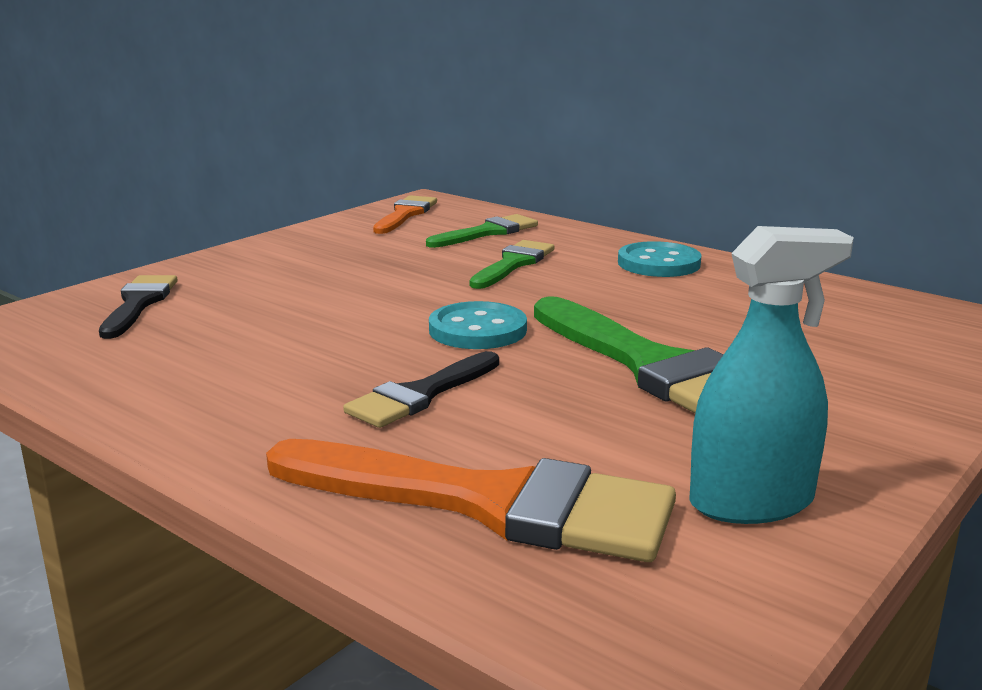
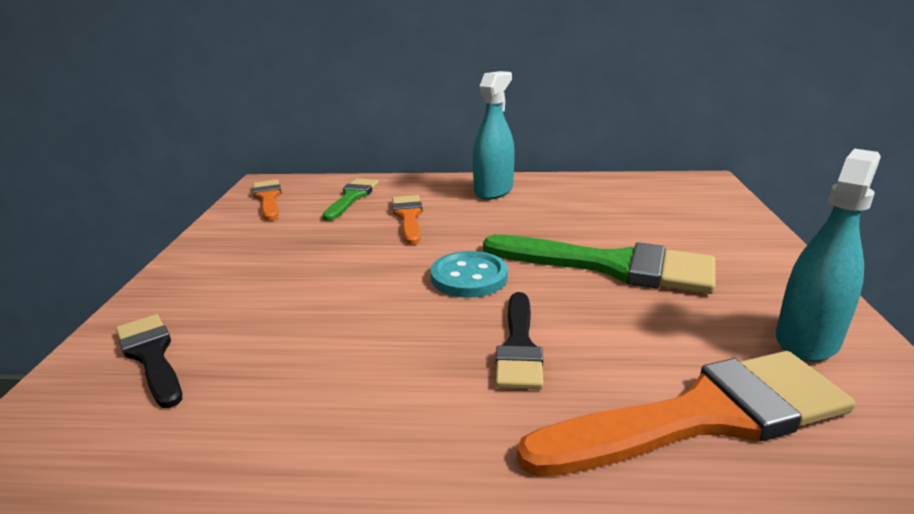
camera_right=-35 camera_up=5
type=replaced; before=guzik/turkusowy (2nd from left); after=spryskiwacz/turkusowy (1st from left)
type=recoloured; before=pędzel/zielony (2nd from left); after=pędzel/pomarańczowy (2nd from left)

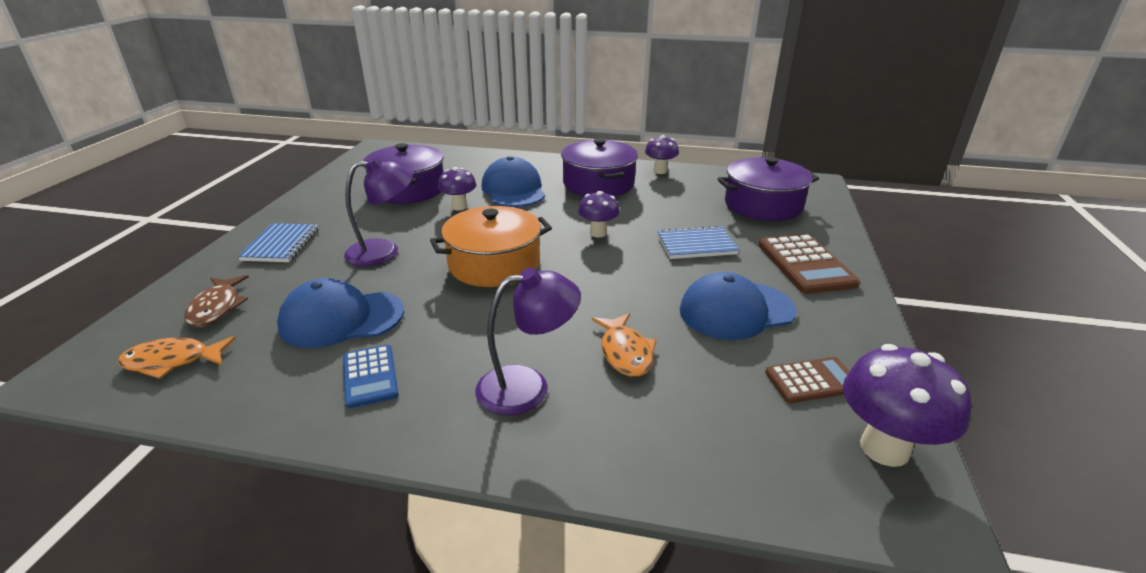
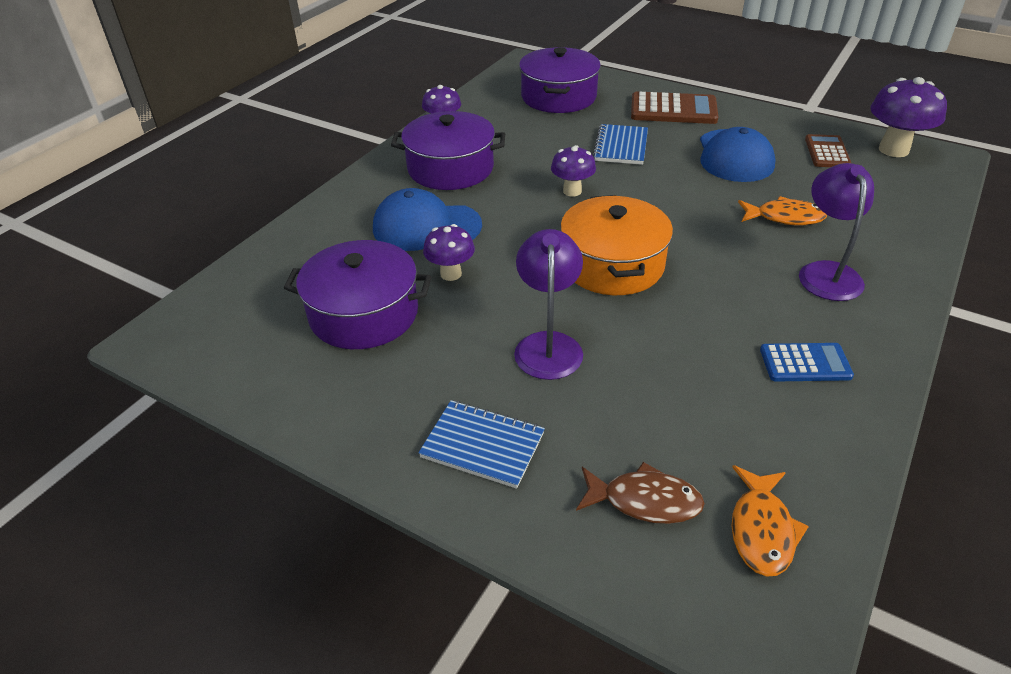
camera_right=-70 camera_up=10
type=removed; before=czapka/niebieski (1st from left)

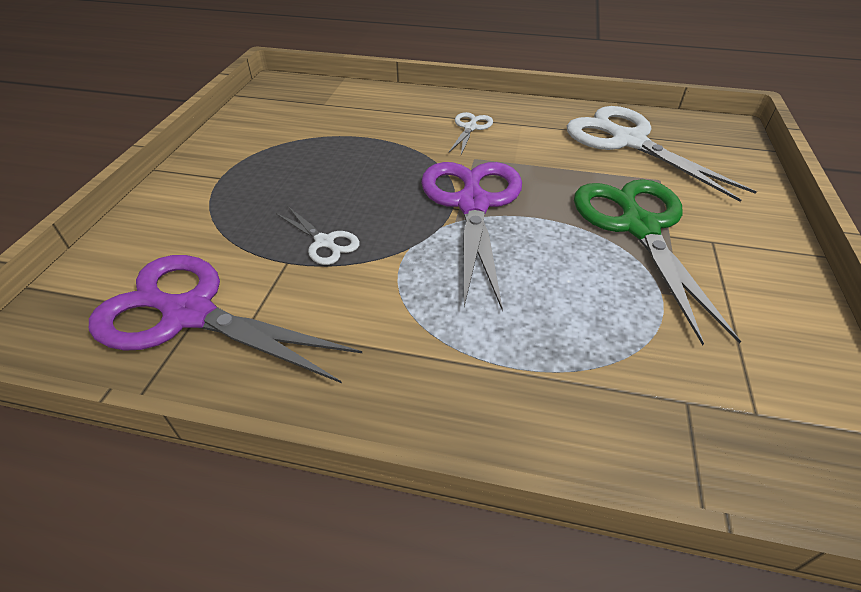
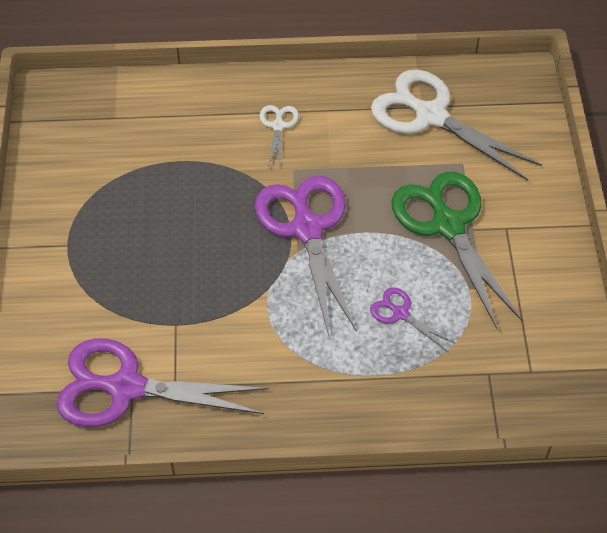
camera_right=-15 camera_up=10
type=removed; before=nożyczki/biały (1st from left)
type=added; after=nożyczki/fioletowy (3rd from left)

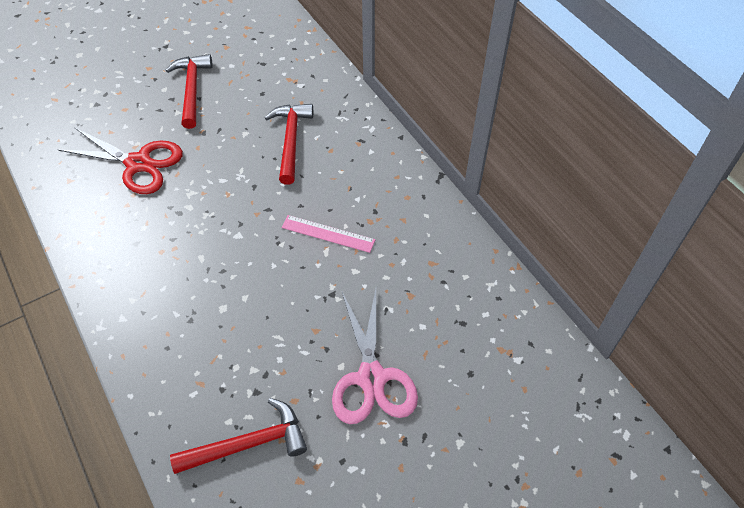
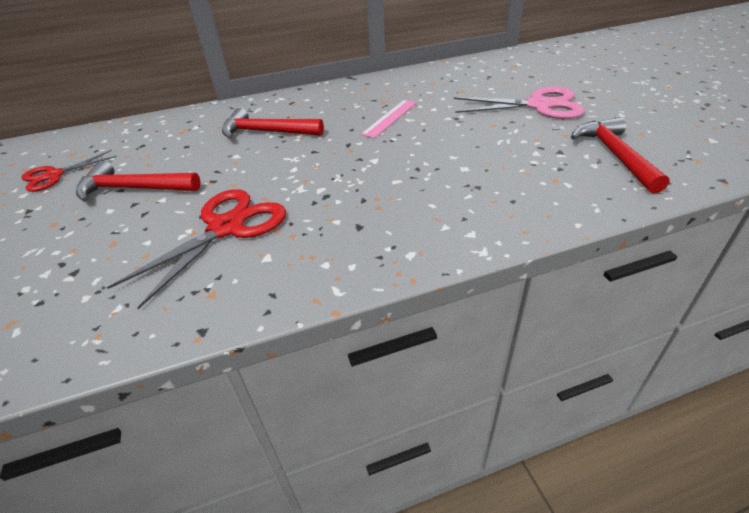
camera_right=-75 camera_up=-15
type=added; after=nożyczki/czerwony (1st from left)

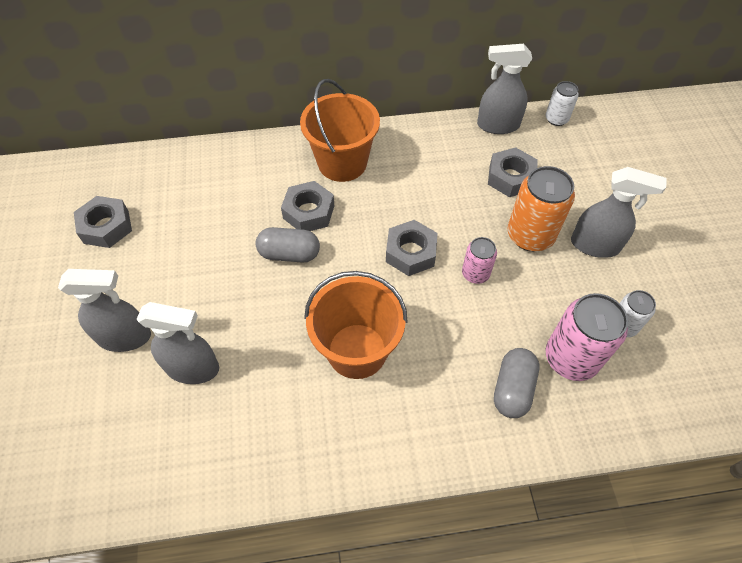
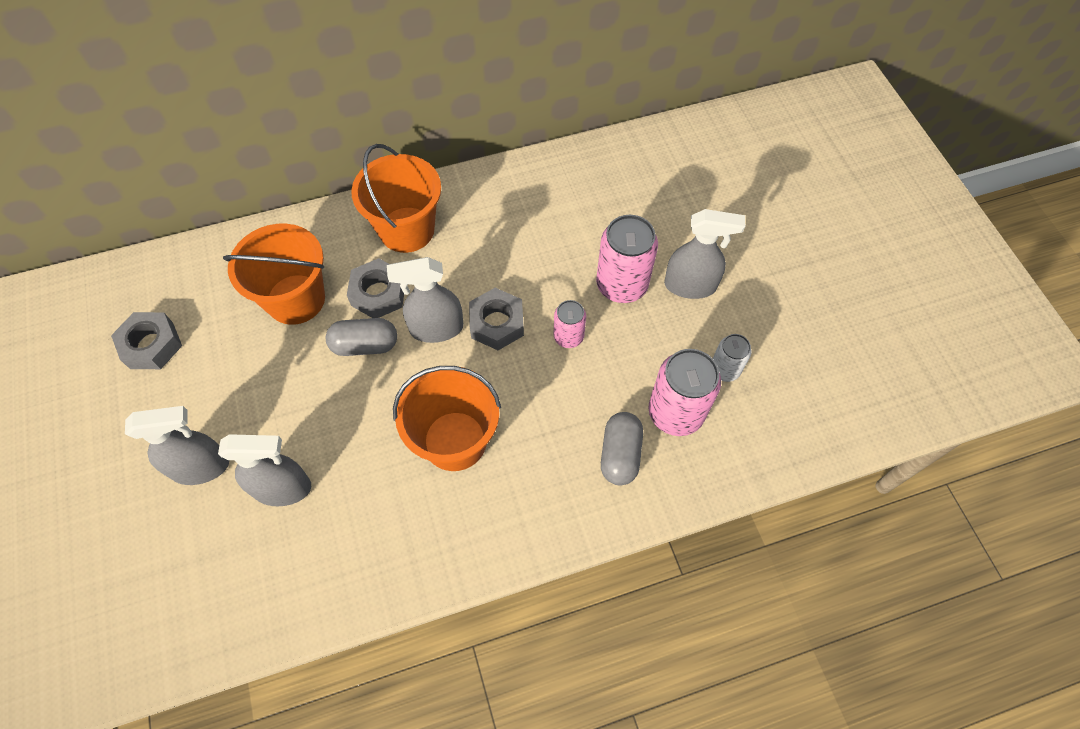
camera_right=-10 camera_up=5
type=removed; before=nakrętka/szary (4th from left)
type=removed; before=puszka/biały (1st from left)
type=added; after=wiadro/pomarańczowy (1st from left)
type=moved; before=spryskiwacz/szary (3rd from left)
type=recoloured; before=puszka/pomarańczowy; after=puszka/różowy (2nd from left)

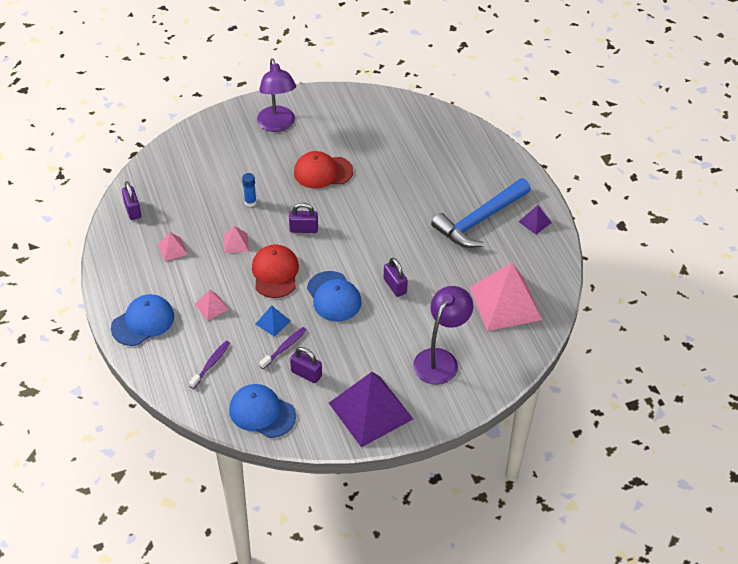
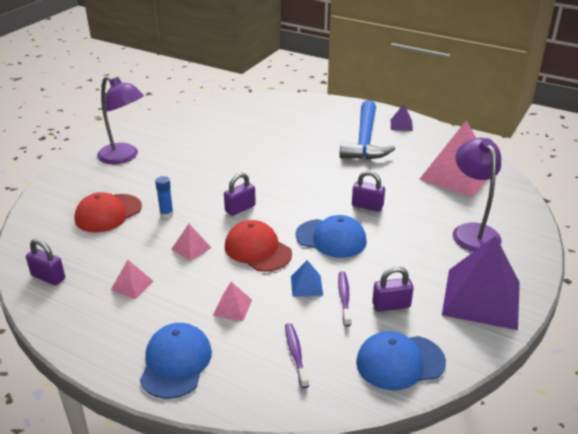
camera_right=-40 camera_up=-15
type=moved; before=czapka/czerwony (2nd from left in the first image); after=czapka/czerwony (1st from left)

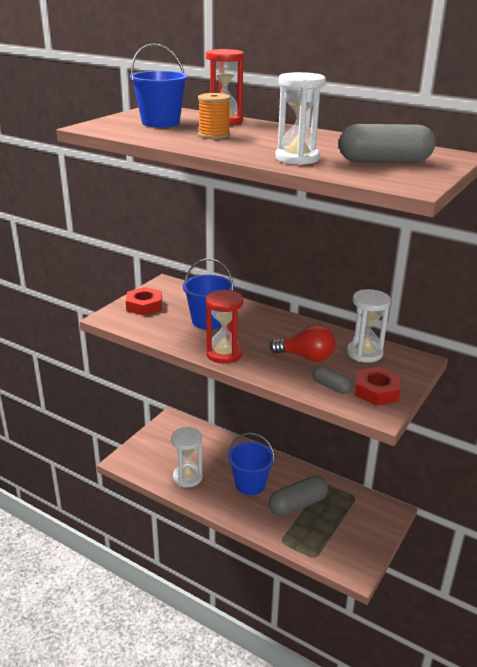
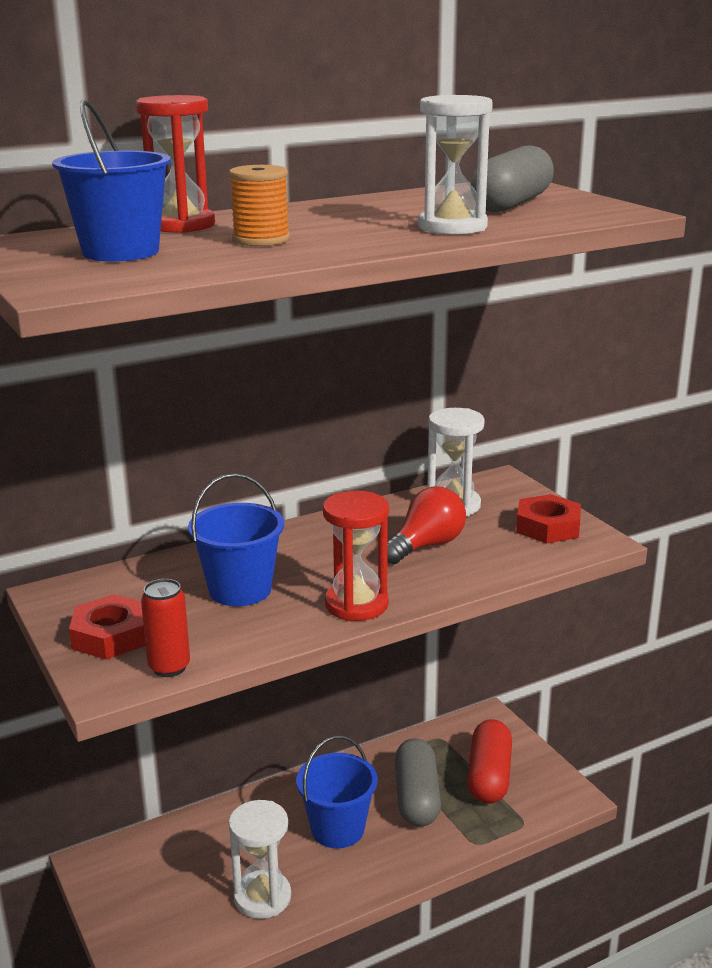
camera_right=-60 camera_up=-5
type=removed; before=kapsułka/szary (2nd from left)
type=added; after=puszka/czerwony
type=added; after=kapsułka/czerwony

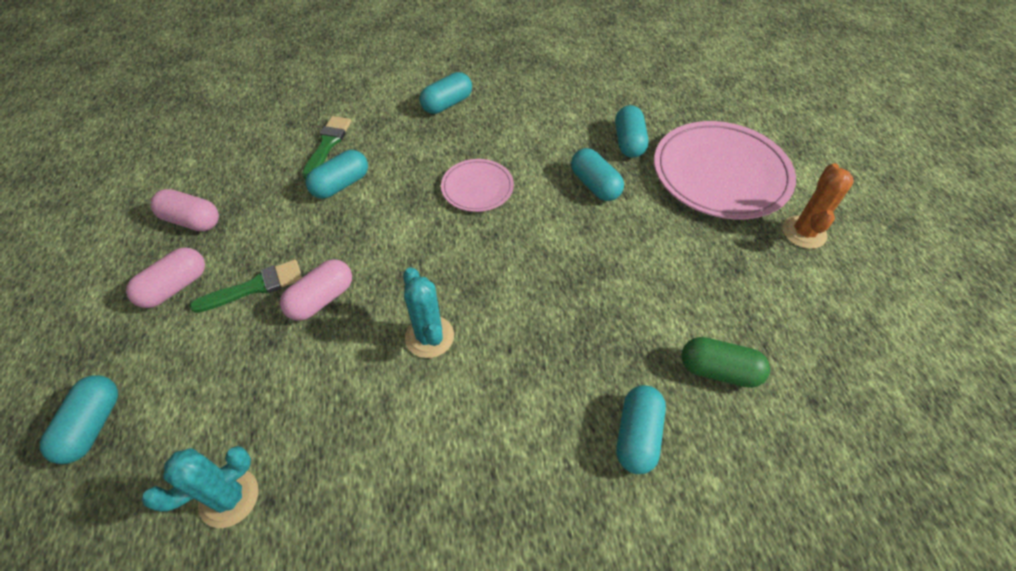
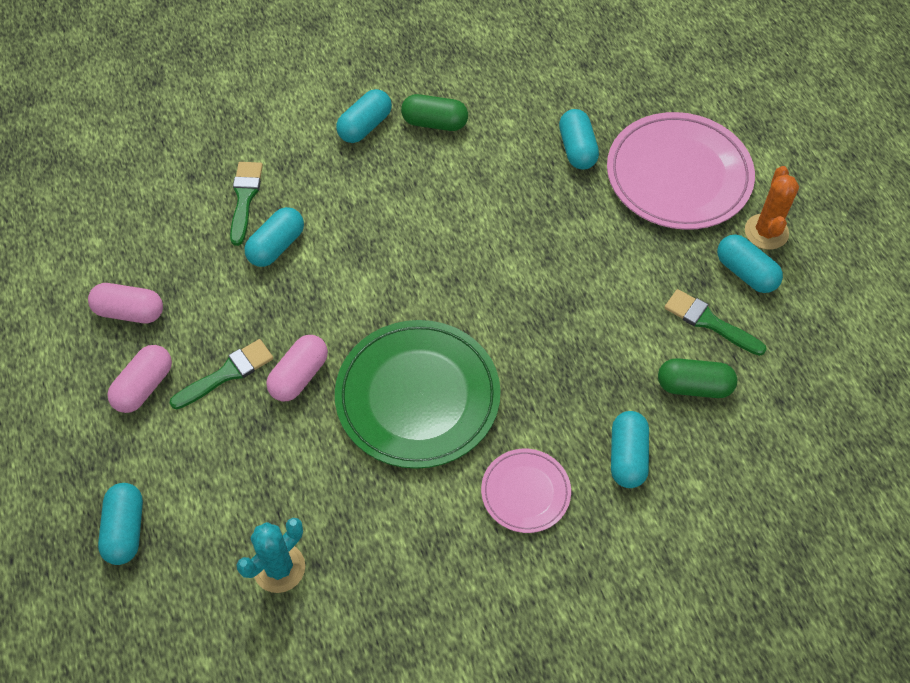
camera_right=-10 camera_up=5
type=added; after=kapsułka/zielony (1st from left)
type=added; after=pędzel/zielony (3rd from left)
type=moved; before=talerz/różowy (1st from left)
type=moved; before=kapsułka/turkusowy (4th from left in the first image); after=kapsułka/turkusowy (6th from left)
type=replaced; before=kaktus/turkusowy (2nd from left); after=talerz/zielony

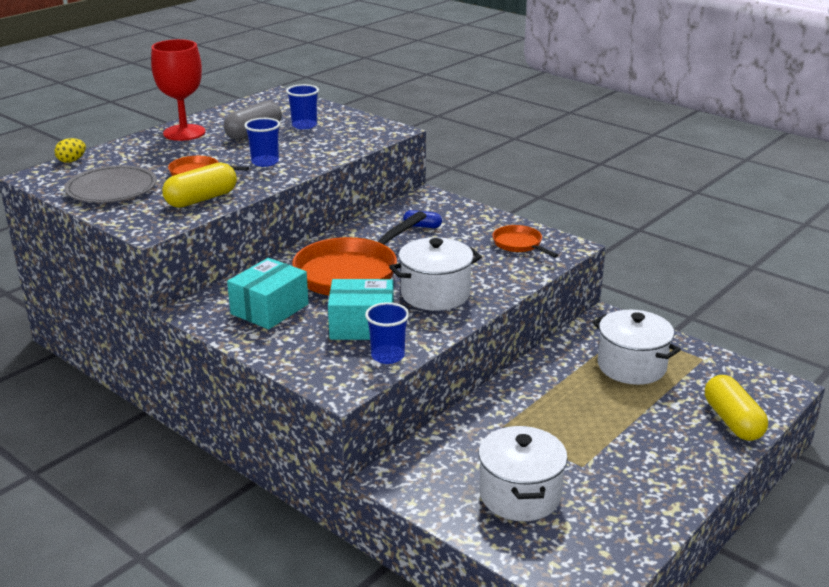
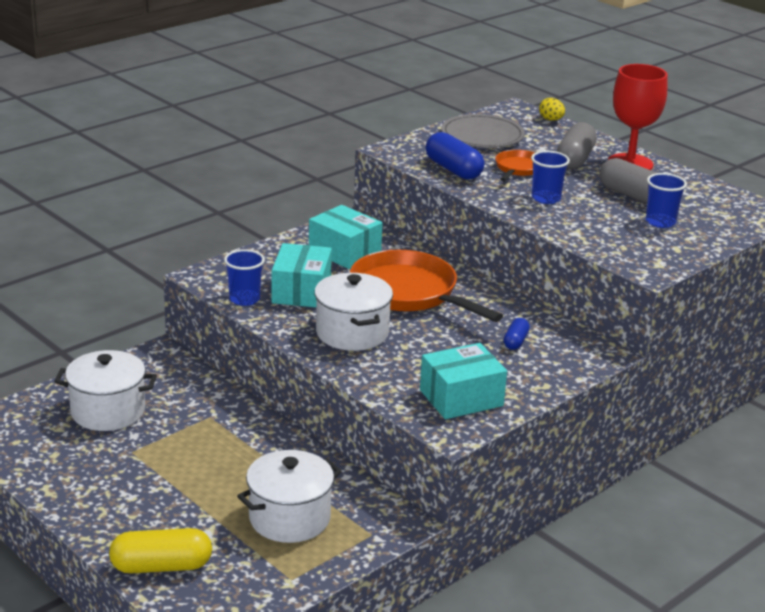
camera_right=95 camera_up=0
type=added; after=kapsułka/szary (1st from left)
type=replaced; before=patelnia/pomarańczowy (3rd from left); after=pudełko/turkusowy (3rd from left)
type=recoloured; before=kapsułka/żółty (1st from left); after=kapsułka/niebieski (1st from left)

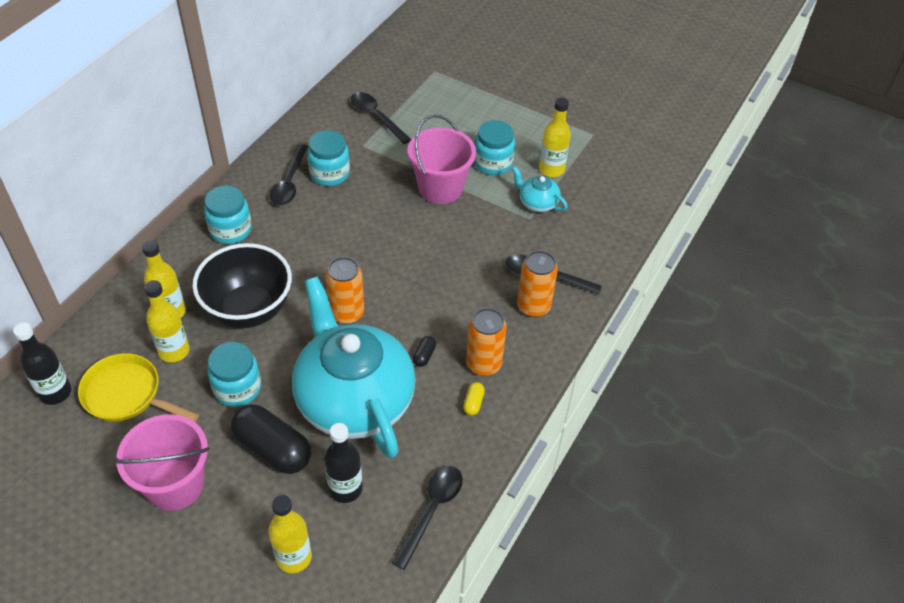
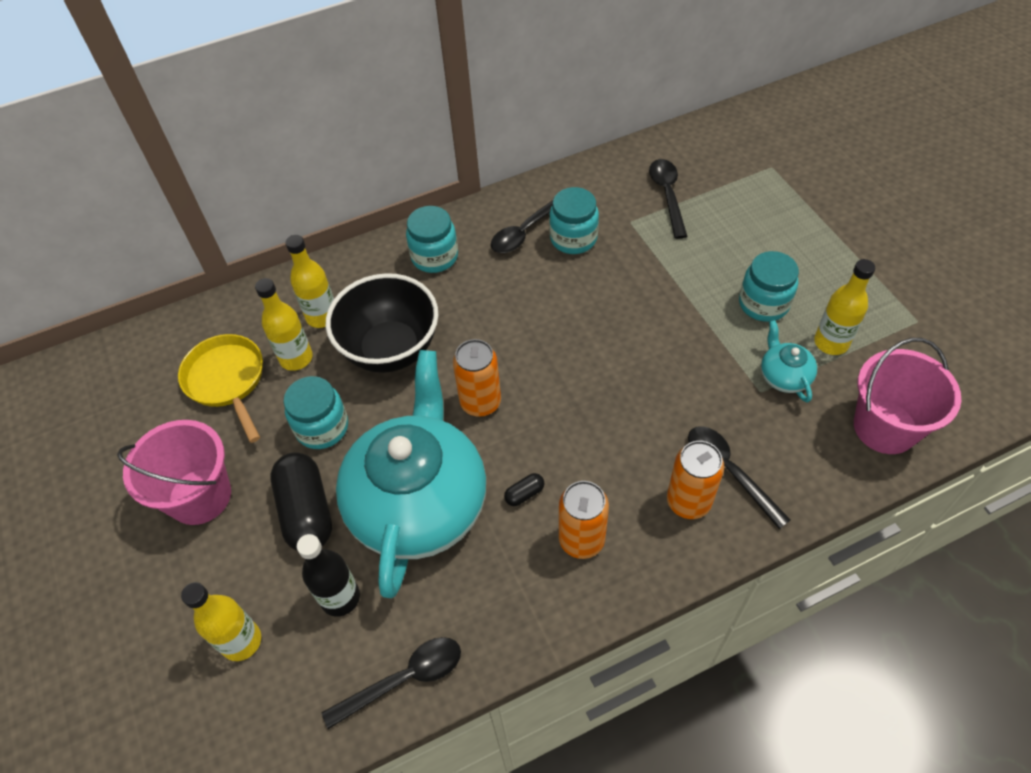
camera_right=40 camera_up=5
type=removed; before=butelka/czarny (1st from left)
type=removed; before=kapsułka/żółty
type=moved; before=wiadro/różowy (2nd from left)

